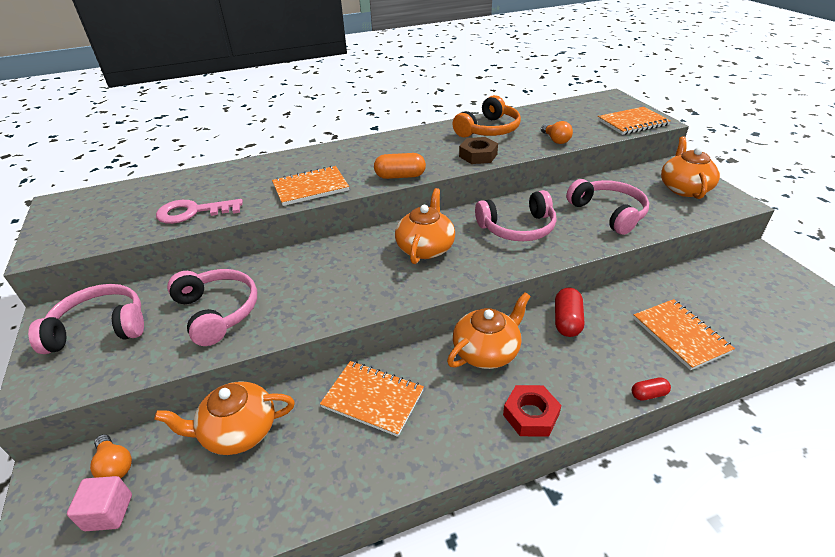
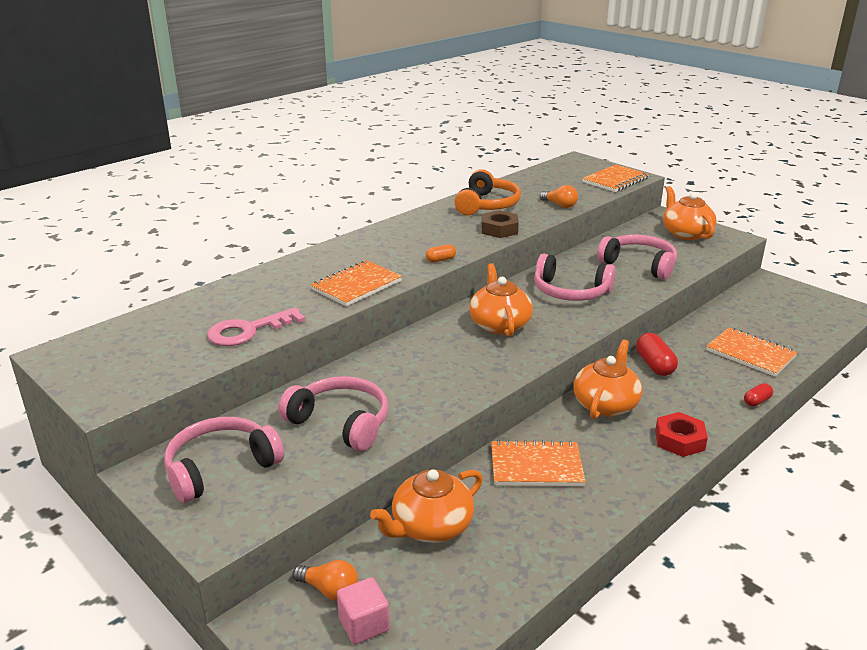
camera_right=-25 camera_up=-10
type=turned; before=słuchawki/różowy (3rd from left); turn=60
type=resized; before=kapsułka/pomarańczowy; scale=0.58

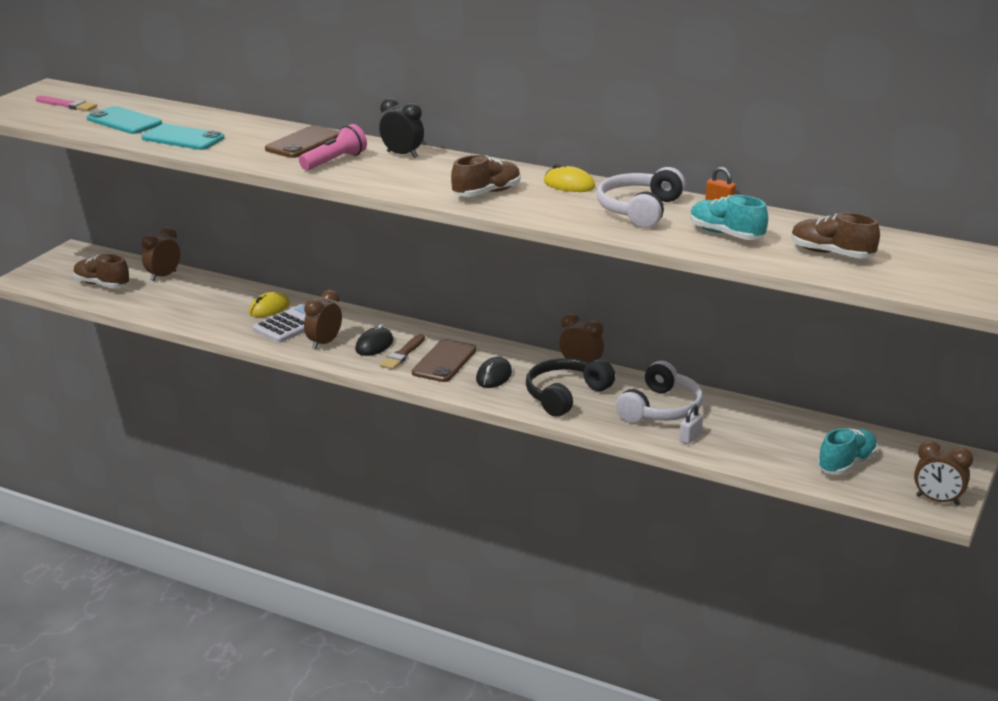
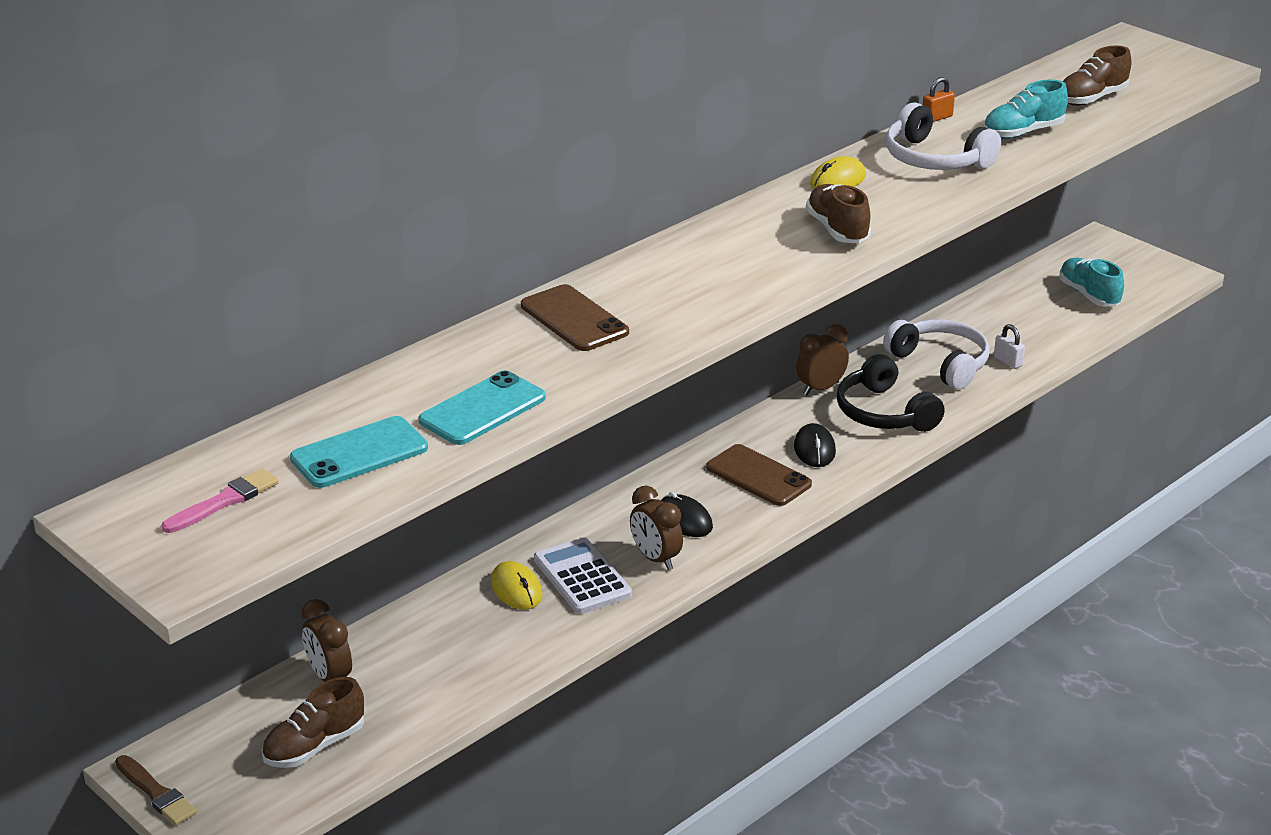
camera_right=-70 camera_up=5
type=removed; before=latarka/różowy
type=removed; before=budzik/czarny
type=removed; before=budzik/brązowy (4th from left)
type=moved; before=pędzel/brązowy
type=turned; before=myszka/czarny (2nd from left); turn=45

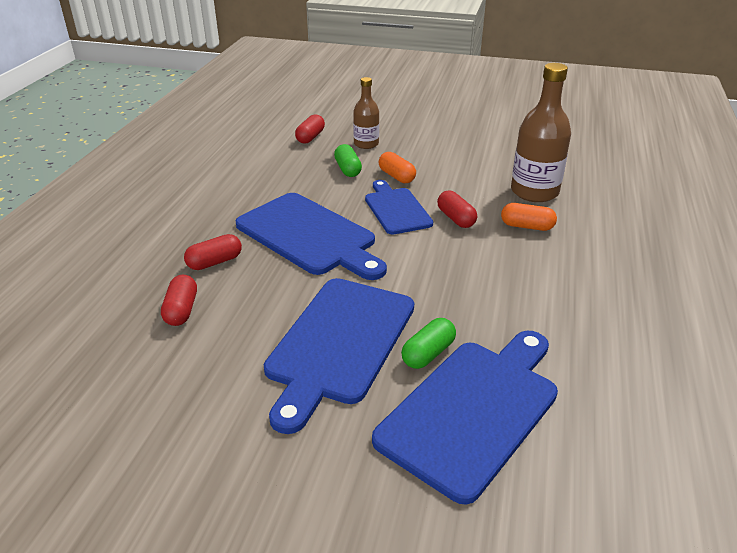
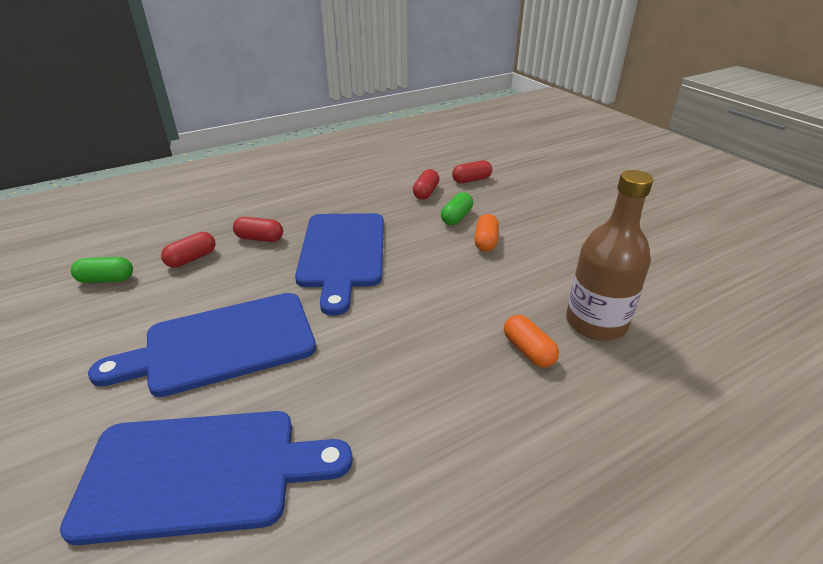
camera_right=45 camera_up=0
type=removed; before=butelka/brązowy (1st from left)
type=removed; before=deska do krojenia/niebieski (3rd from left)
type=moved; before=kapsułka/zielony (2nd from left in the first image); after=kapsułka/zielony (1st from left)
type=moved; before=kapsułka/czerwony (4th from left in the first image); after=kapsułka/czerwony (3rd from left)

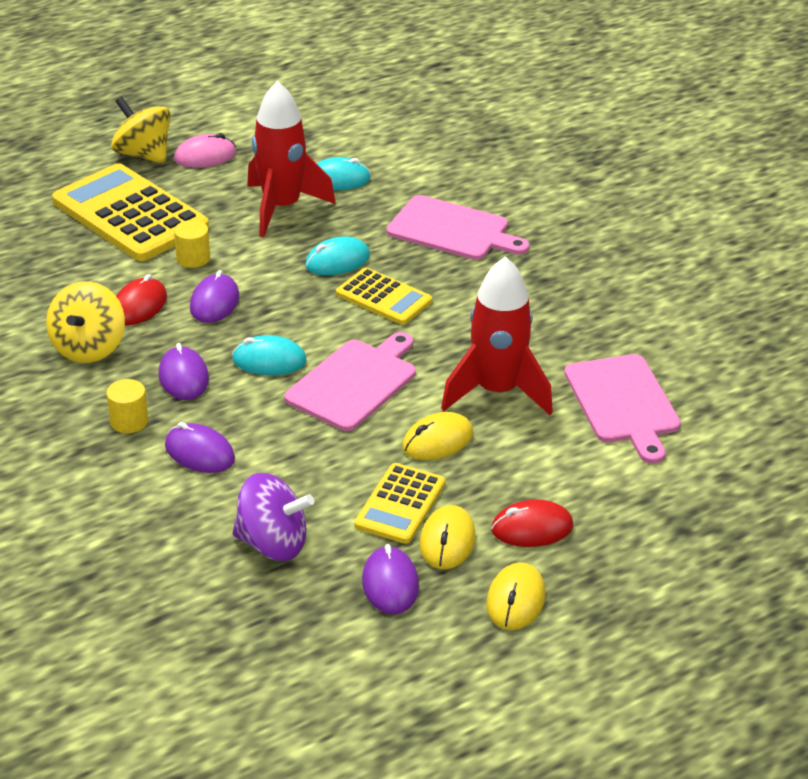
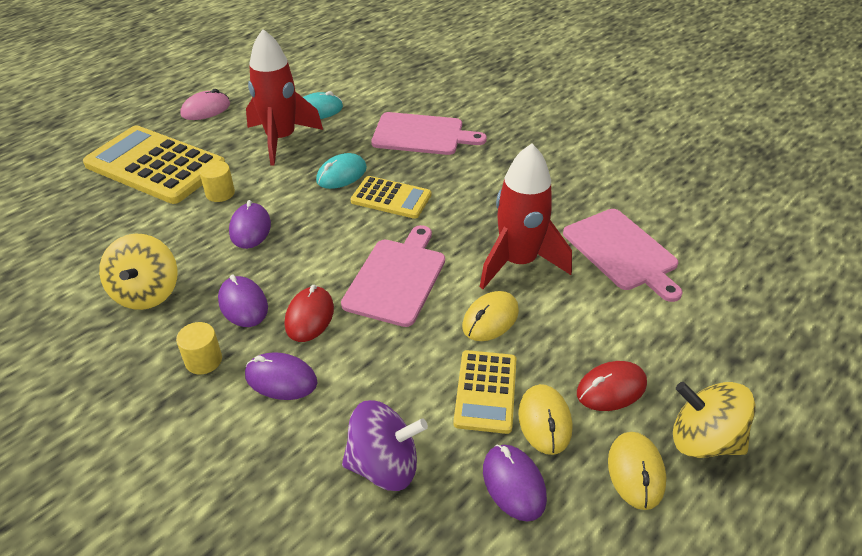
camera_right=-15 camera_up=5
type=removed; before=myszka/turkusowy (1st from left)
type=moved; before=bączek/żółty (2nd from left)
type=moved; before=myszka/czerwony (1st from left)

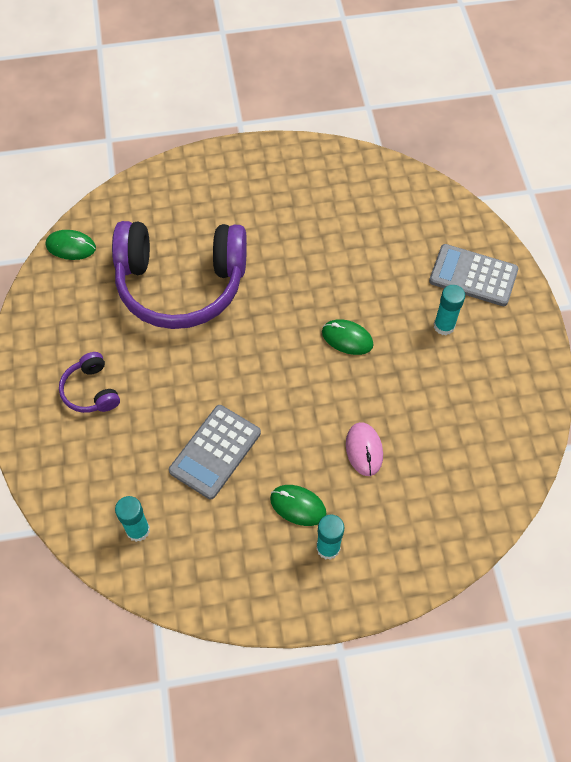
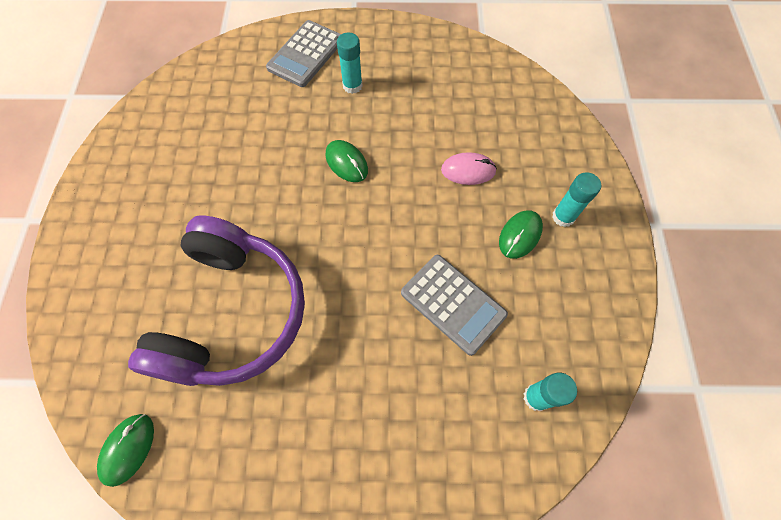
camera_right=-80 camera_up=5
type=removed; before=słuchawki/fioletowy (1st from left)
type=turned; before=myszka/zielony (3rd from left in the first image); turn=-75

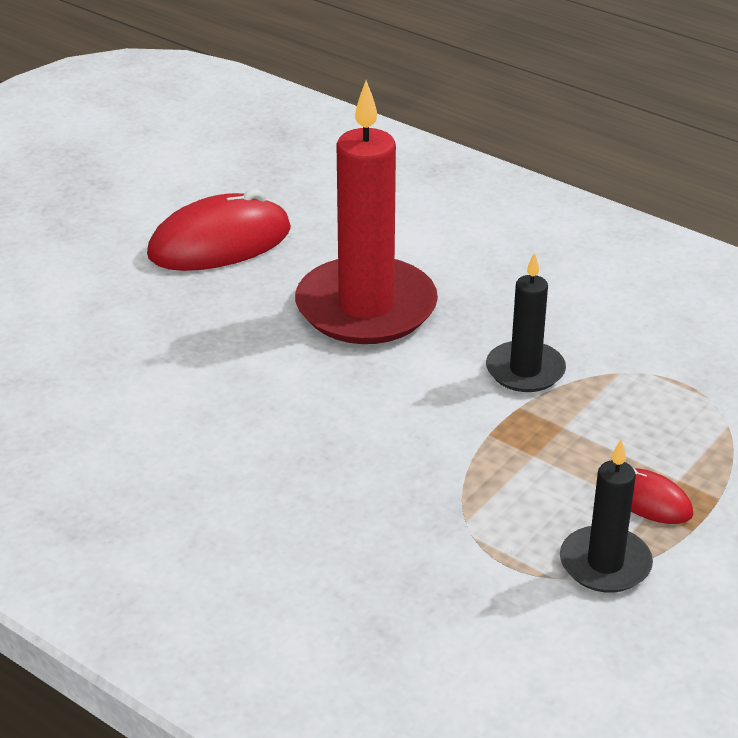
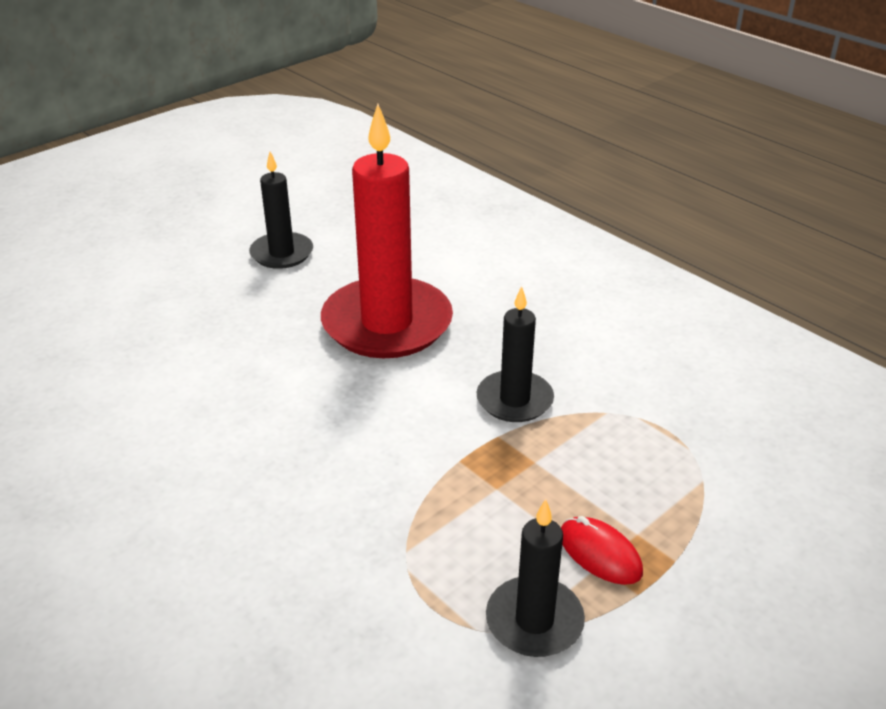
camera_right=10 camera_up=0
type=replaced; before=myszka/czerwony (1st from left); after=świeca/czarny (1st from left)

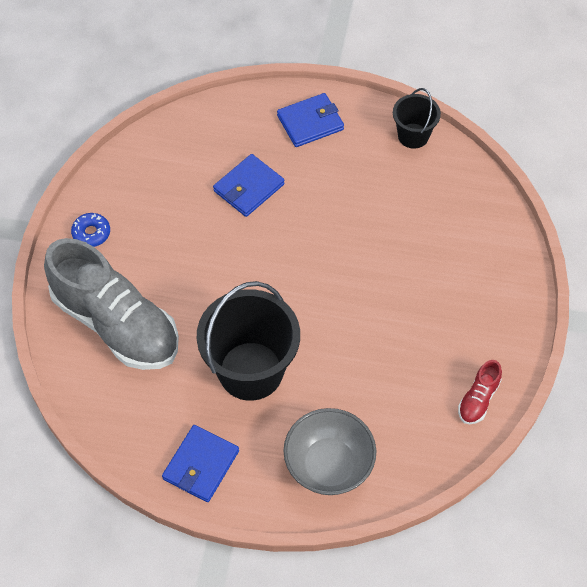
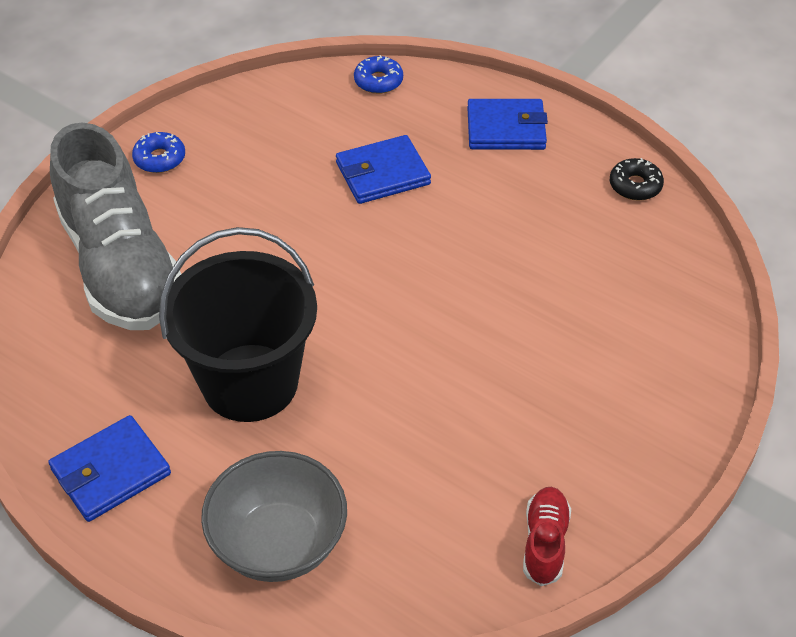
camera_right=25 camera_up=-10
type=added; after=donut/niebieski (2nd from left)
type=replaced; before=wiadro/czarny (2nd from left); after=donut/czarny
type=turned; before=but/czerwony; turn=135

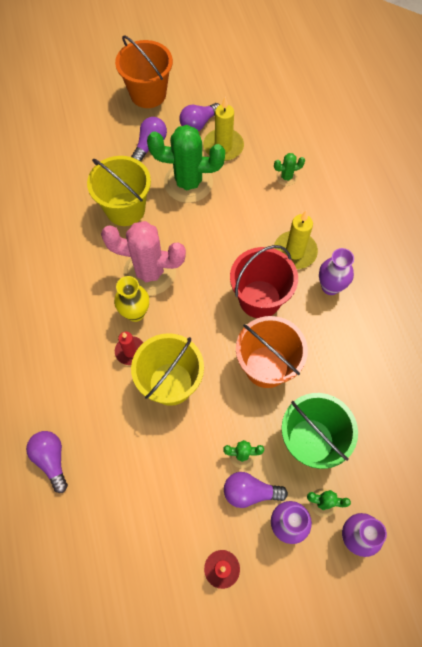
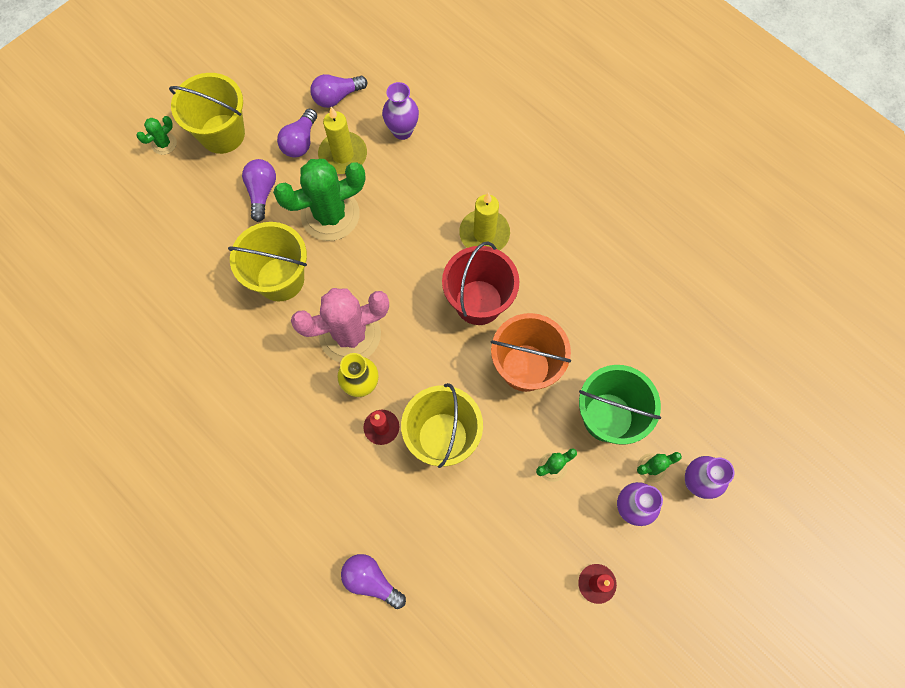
camera_right=-30 camera_up=5
type=moved; before=żarówka/fioletowy (4th from left in the first image); after=żarówka/fioletowy (3rd from left)
type=moved; before=kaktus/zielony (3rd from left in the first image); after=kaktus/zielony (1st from left)
type=moved; before=wazon/fioletowy (2nd from left in the first image); after=wazon/fioletowy (1st from left)
type=recoloured; before=wiadro/pomarańczowy (1st from left); after=wiadro/żółty (1st from left)

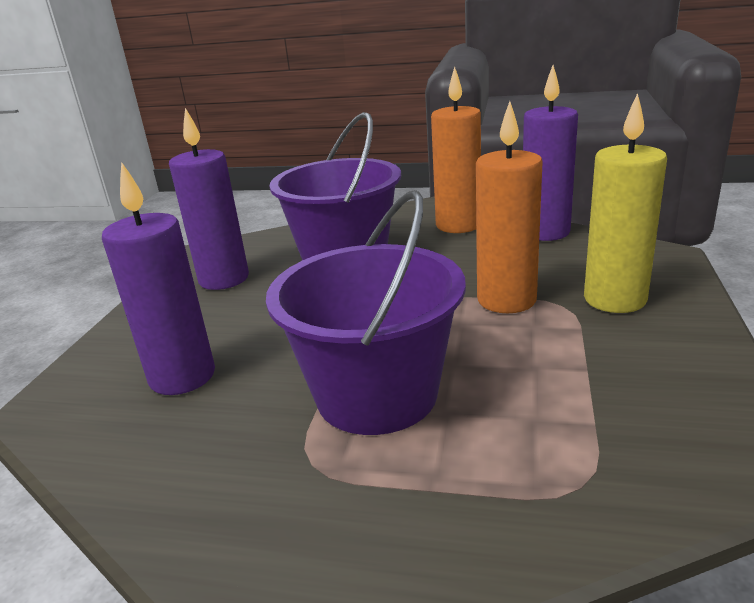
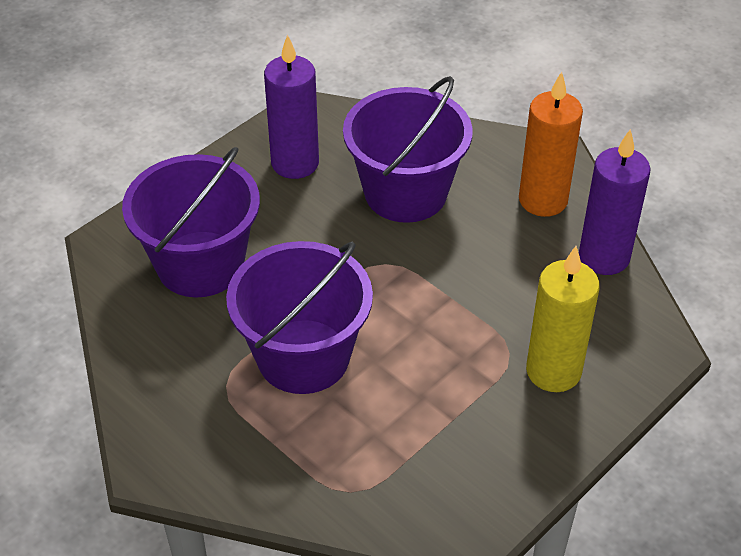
camera_right=30 camera_up=20
type=removed; before=świeca/pomarańczowy (2nd from left)
type=replaced; before=świeca/fioletowy (1st from left); after=wiadro/fioletowy (1st from left)

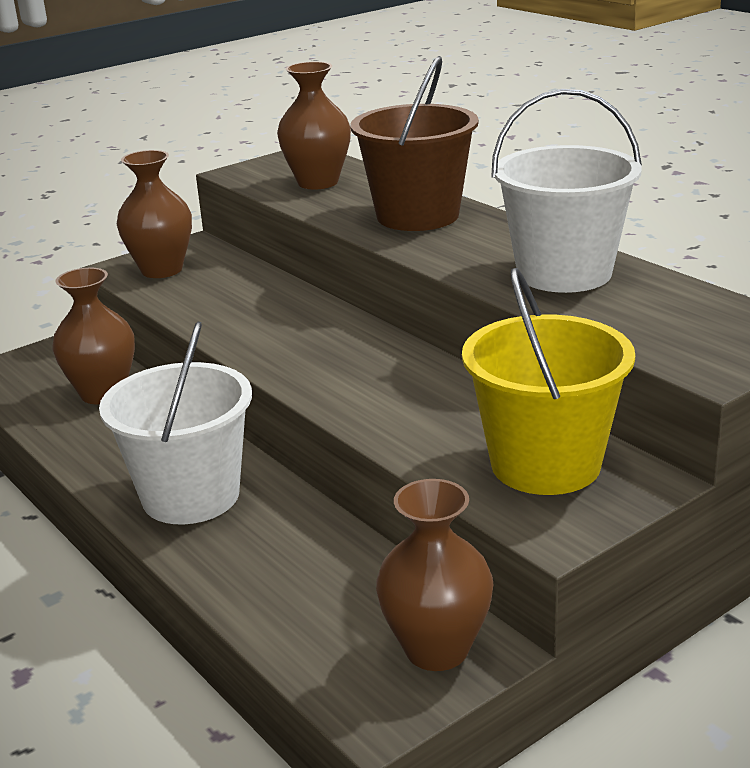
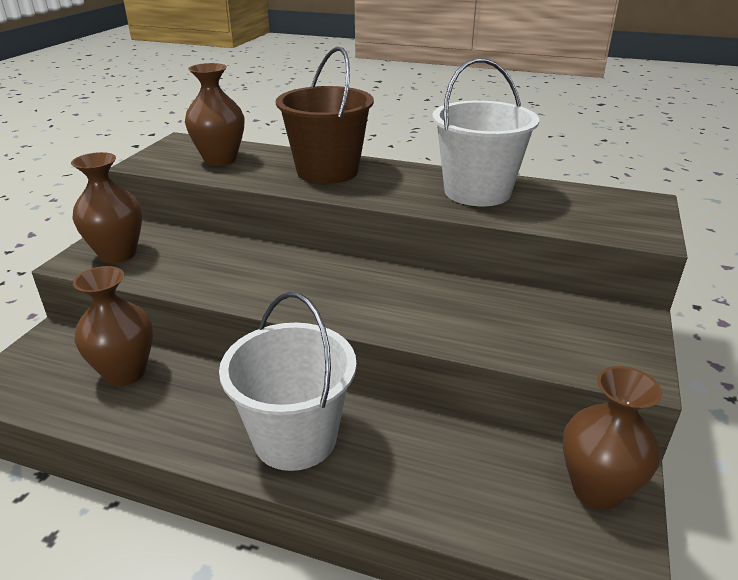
camera_right=-35 camera_up=5
type=removed; before=wiadro/żółty

